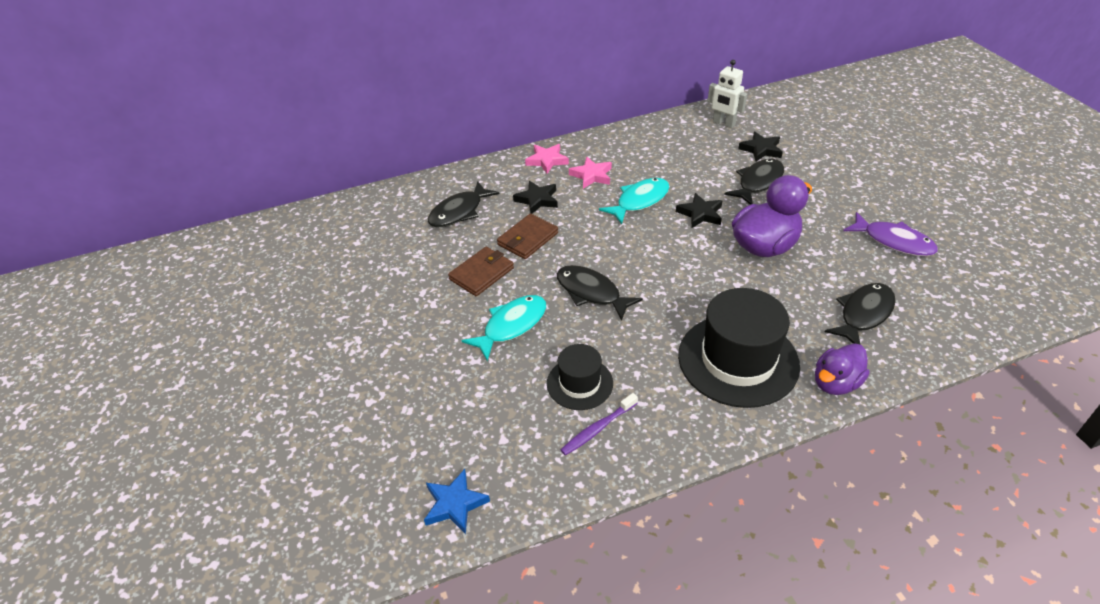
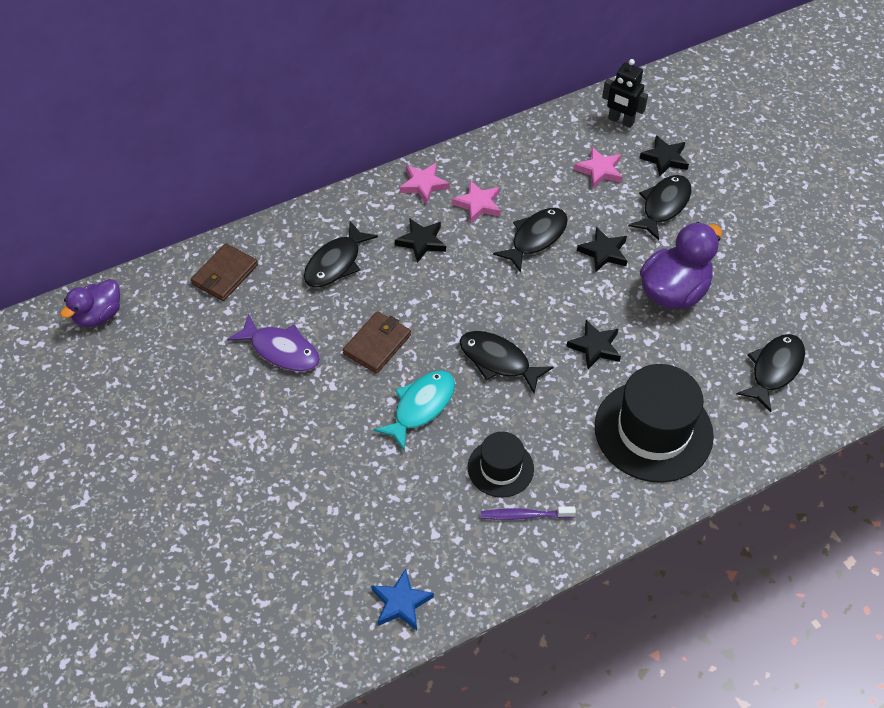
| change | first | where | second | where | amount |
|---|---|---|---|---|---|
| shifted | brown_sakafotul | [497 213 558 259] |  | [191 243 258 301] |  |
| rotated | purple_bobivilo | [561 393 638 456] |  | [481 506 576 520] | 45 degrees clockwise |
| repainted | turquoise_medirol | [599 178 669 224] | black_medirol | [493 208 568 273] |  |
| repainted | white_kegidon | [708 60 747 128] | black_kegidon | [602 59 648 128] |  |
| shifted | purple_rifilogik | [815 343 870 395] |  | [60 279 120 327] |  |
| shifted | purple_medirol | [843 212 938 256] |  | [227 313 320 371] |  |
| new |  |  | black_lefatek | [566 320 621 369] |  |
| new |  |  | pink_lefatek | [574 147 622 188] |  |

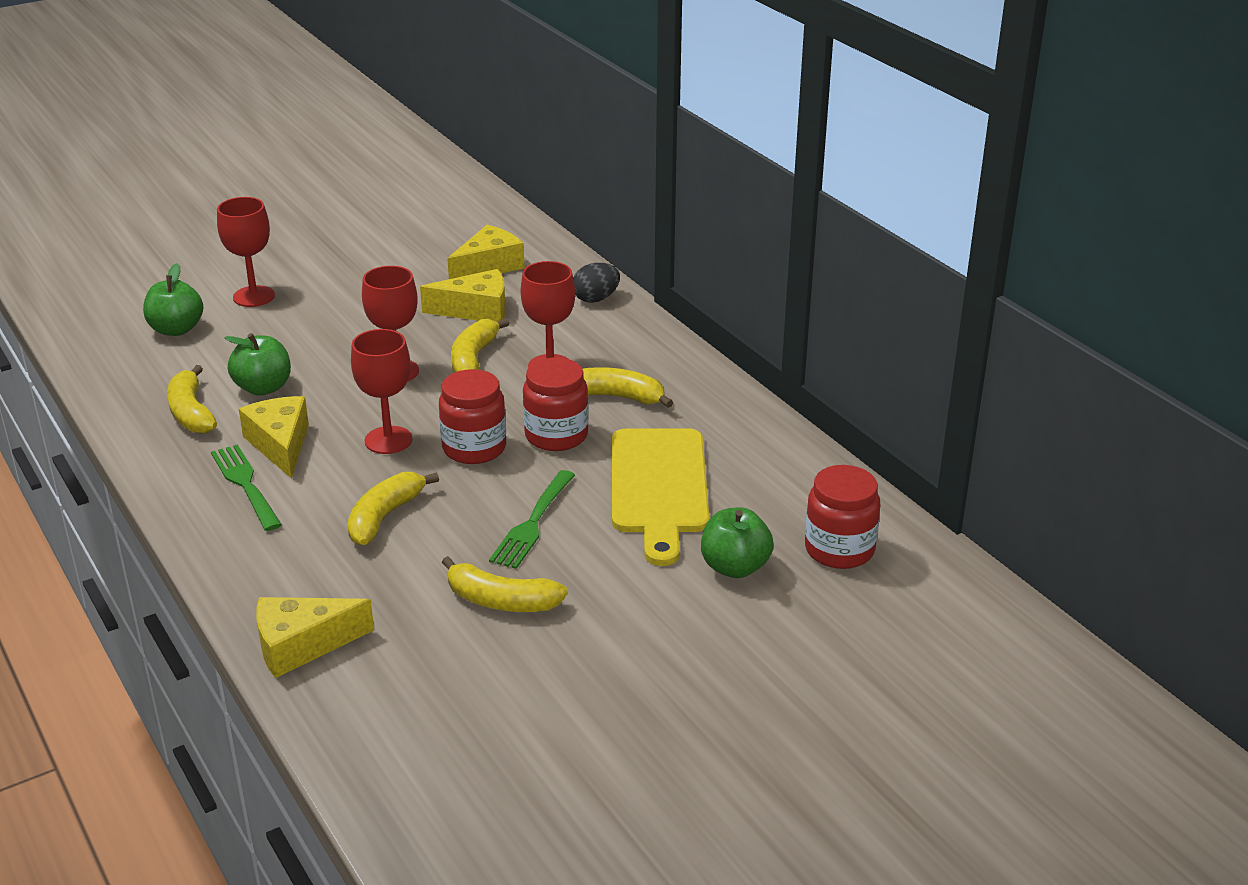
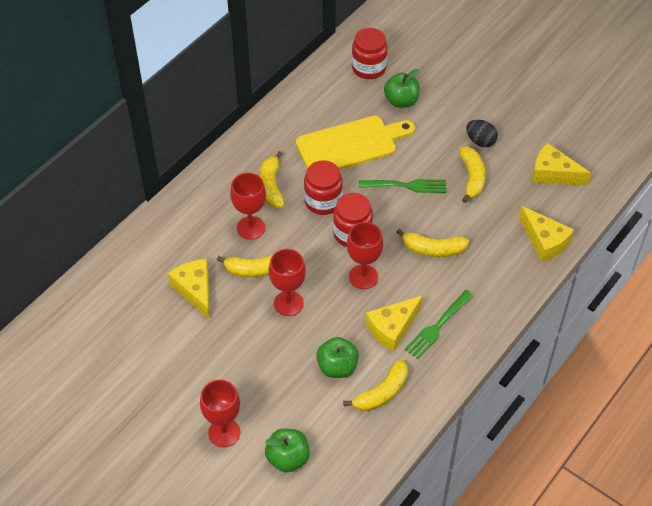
| change | first | where | second | where | amount |
|---|---|---|---|---|---|
| shifted | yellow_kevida | [448 225 525 279] |  | [532 143 591 186] |  |
| shifted | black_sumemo | [573 263 620 303] |  | [466 120 498 147] |  |

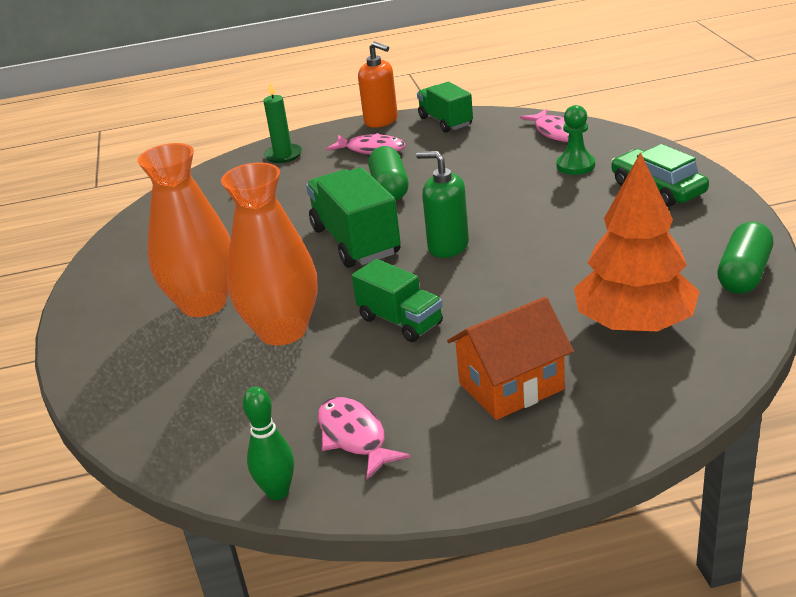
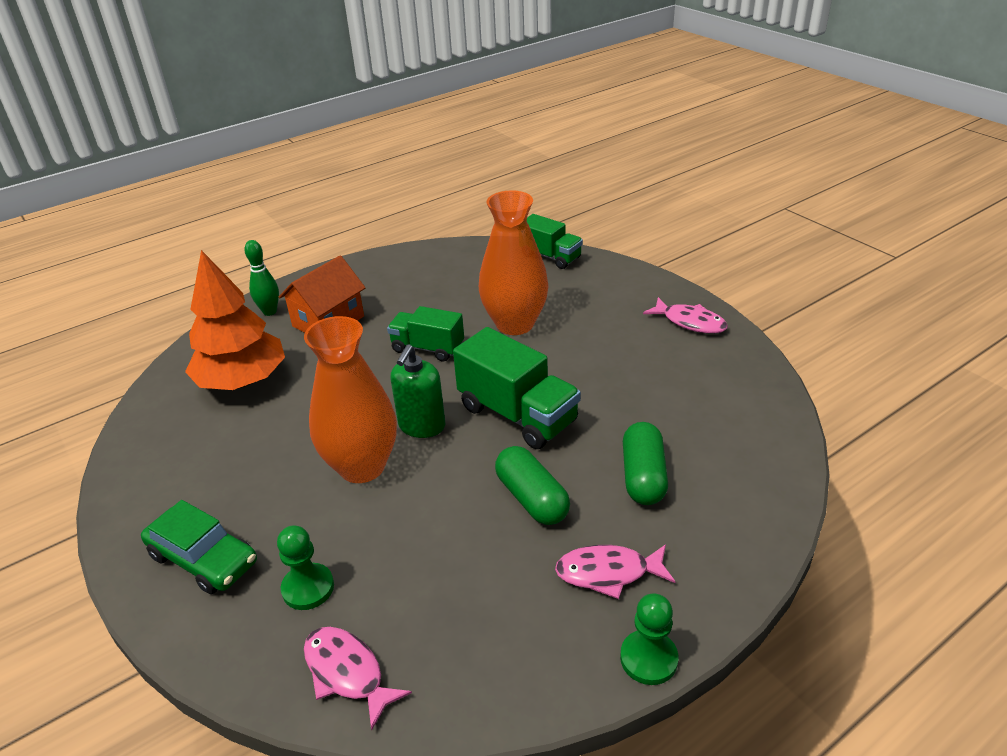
| change | first | where | second | where | amount |
|---|---|---|---|---|---|
| shifted | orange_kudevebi | [138 143 231 317] |  | [304 316 397 483] |  |
| shifted | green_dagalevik | [243 386 294 500] |  | [245 240 279 316] |  |
| gone | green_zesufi | [264 83 302 163] |  |  |  |
| shifted | pink_medirol | [318 397 410 479] |  | [643 297 728 334] |  |
| swapped | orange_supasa | [358 41 398 128] | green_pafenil | [620 593 678 685] |  |
| rotated | green_supasa | [416 151 469 258] |  | [390 344 445 438] | 105 degrees clockwise |
| shifted | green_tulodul | [417 82 473 133] |  | [527 214 583 269] |  |
| shifted | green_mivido | [717 222 773 294] |  | [623 422 668 505] |  |

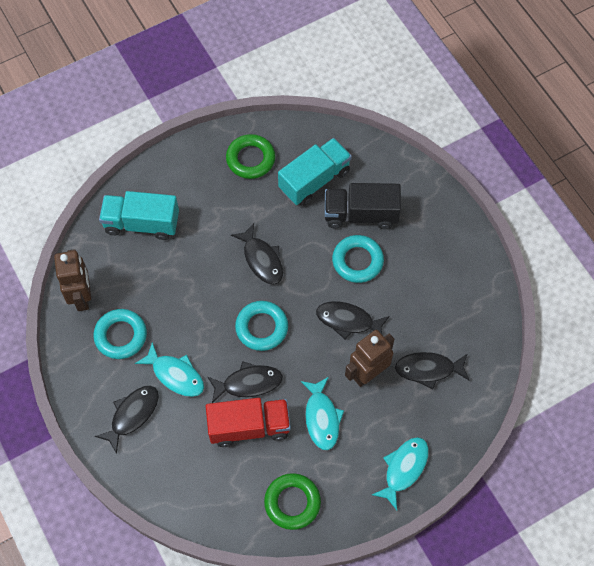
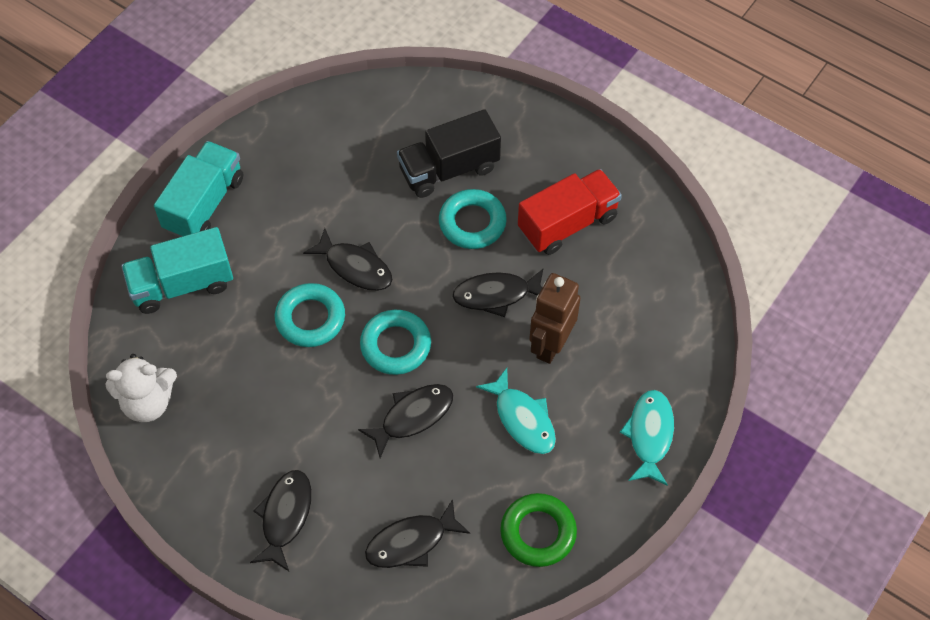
| change | first | where | second | where | amount |
|---|---|---|---|---|---|
| swapped | brown_kegidon | [54 249 91 311] | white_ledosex | [105 354 177 422] |  |
| shifted | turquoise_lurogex | [93 309 147 359] |  | [275 283 345 347] |  |
| gone | turquoise_medirol | [135 342 204 397] |  |  |  |
| shifted | red_tulodul | [206 398 291 447] |  | [518 169 622 255] |  |
| gone | green_lurogex | [226 134 275 179] |  |  |  |
| shifted | turquoise_tulodul | [278 138 352 206] |  | [154 141 243 237] |  |
| shifted | black_medirol | [395 352 470 390] |  | [365 499 470 568] |  |

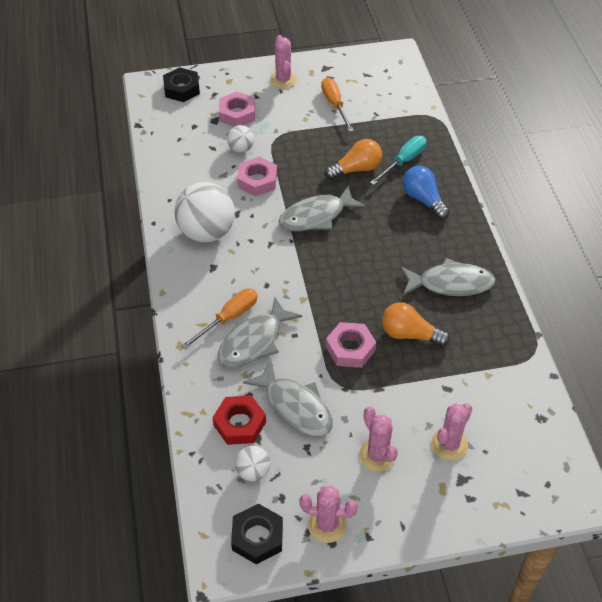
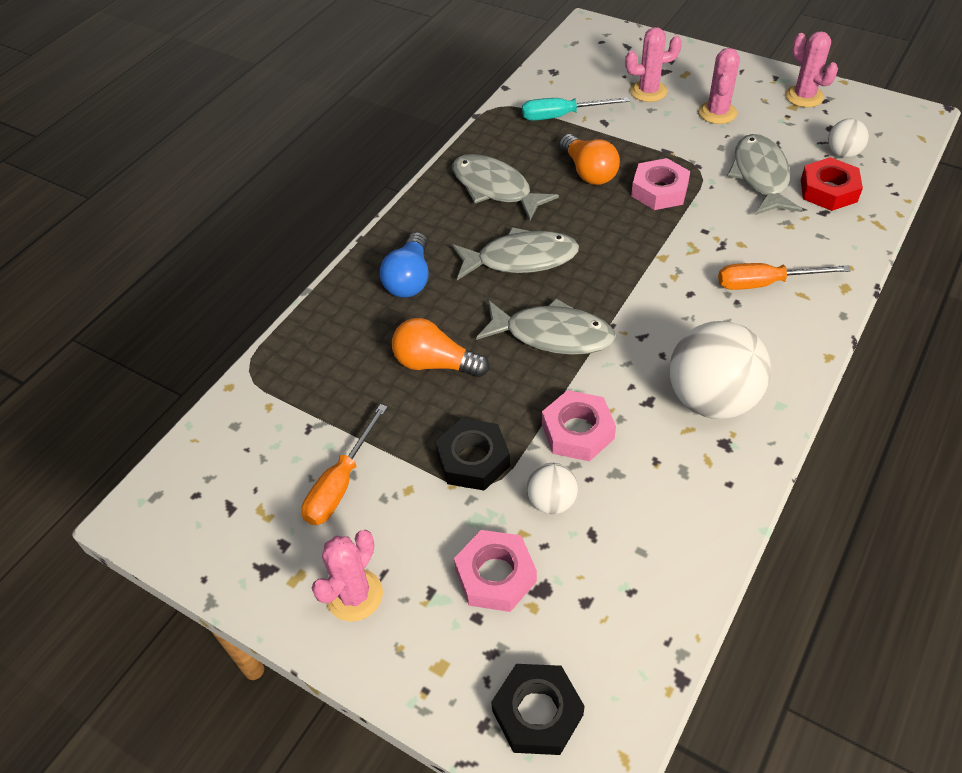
| change | first | where | second | where | amount |
|---|---|---|---|---|---|
| shifted | grey_medirol | [218 297 302 368] |  | [452 227 579 280] |  |
| shifted | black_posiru | [231 504 283 565] |  | [435 418 510 491] |  |
| shifted | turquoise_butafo | [370 136 427 185] |  | [522 97 630 121] |  |

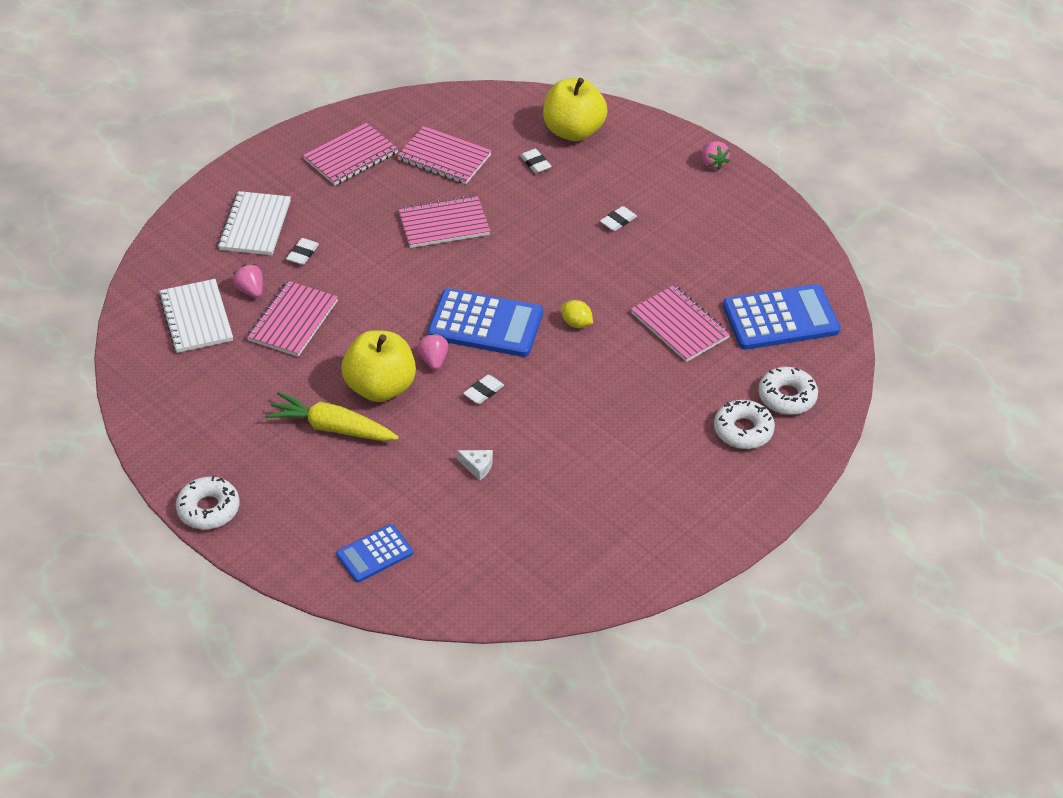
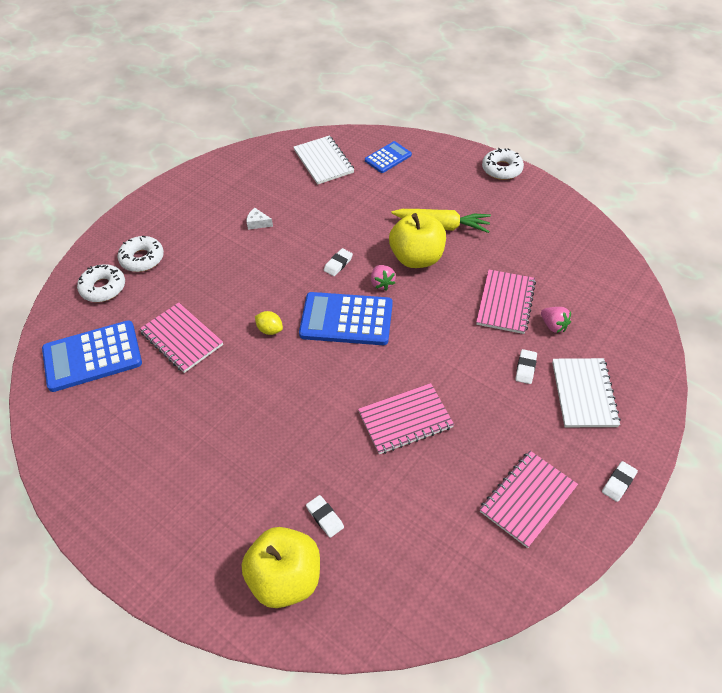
| change | first | where | second | where | amount |
|---|---|---|---|---|---|
| shifted | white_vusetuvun | [159 279 233 353] |  | [294 136 354 185] |  |
| gone | pink_vusetuvun | [397 126 492 184] |  |  |  |
| shifted | white_kevida | [457 450 493 481] |  | [247 208 273 230] |  |
| shifted | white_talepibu | [600 206 637 231] |  | [602 461 638 502] |  |
| gone | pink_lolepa | [702 141 730 170] |  |  |  |

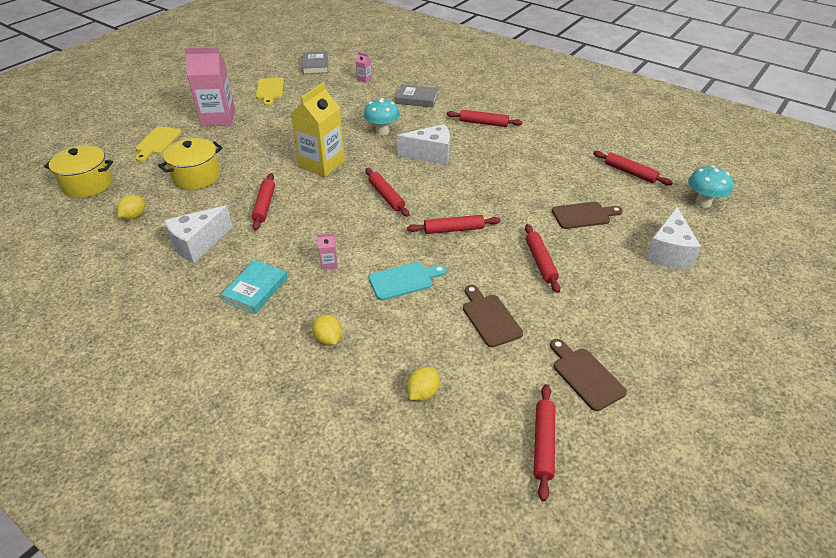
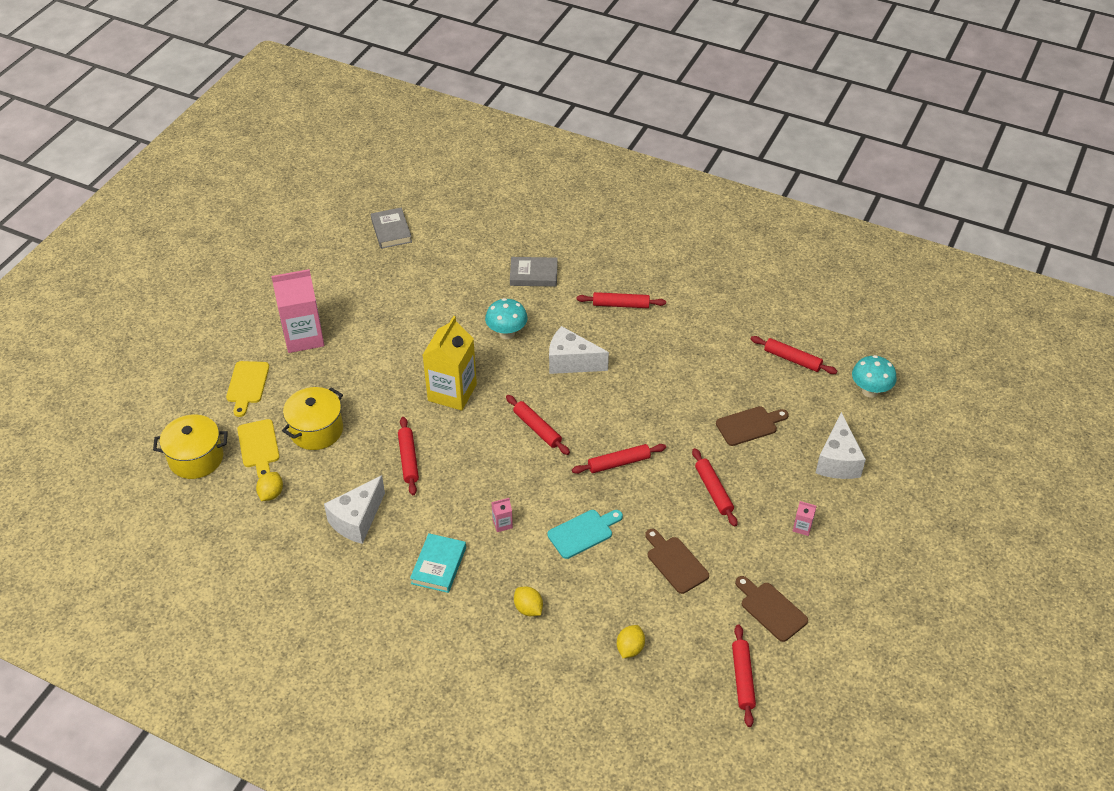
| change | first | where | second | where | amount |
|---|---|---|---|---|---|
| shifted | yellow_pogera | [256 78 284 106] |  | [237 419 280 478] |  |
| shifted | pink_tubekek | [356 52 372 82] |  | [793 501 817 536] |  |
| rotated | white_kevida | [397 124 450 165] |  | [549 326 609 374] | 150 degrees counterclockwise |

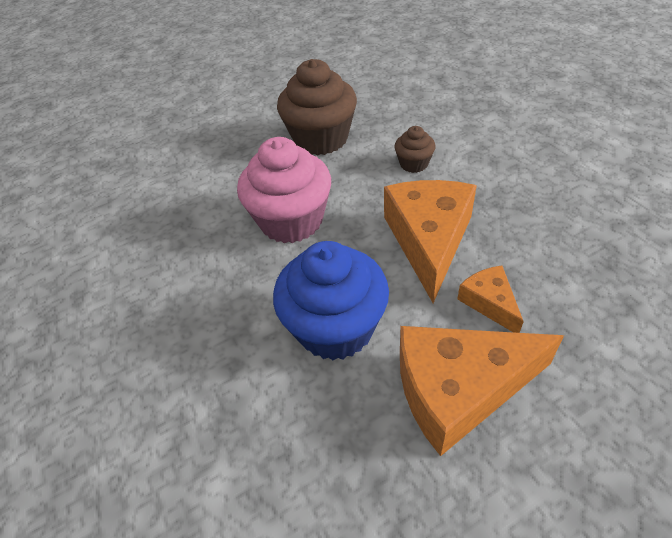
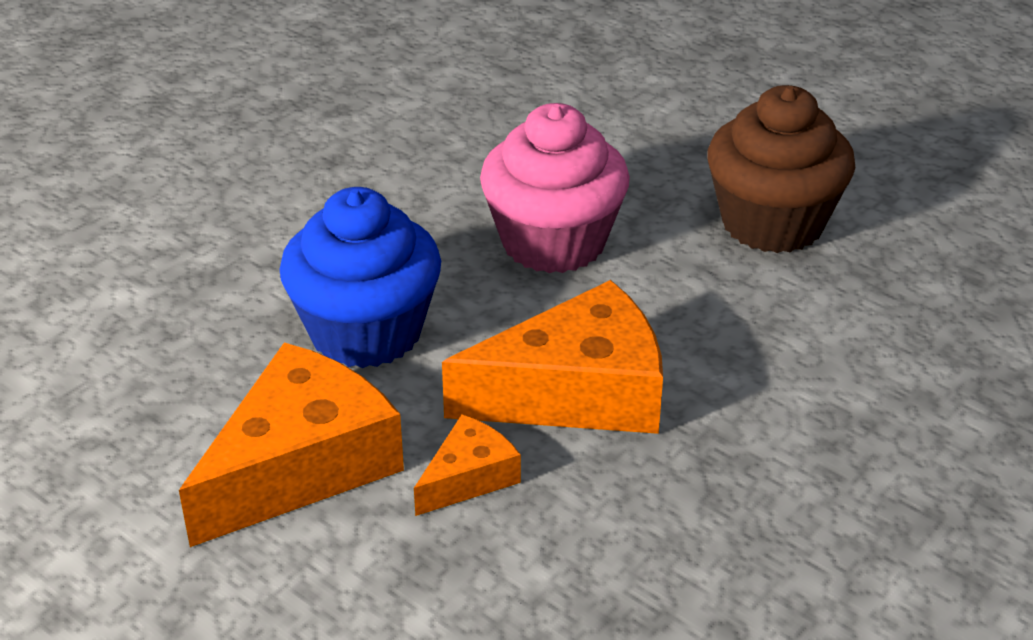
| change | first | where | second | where | amount |
|---|---|---|---|---|---|
| gone | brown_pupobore | [394 126 436 173] |  |  |  |
| rotated | orange_kevida | [400 326 564 456] |  | [179 343 404 547] | 75 degrees clockwise |

